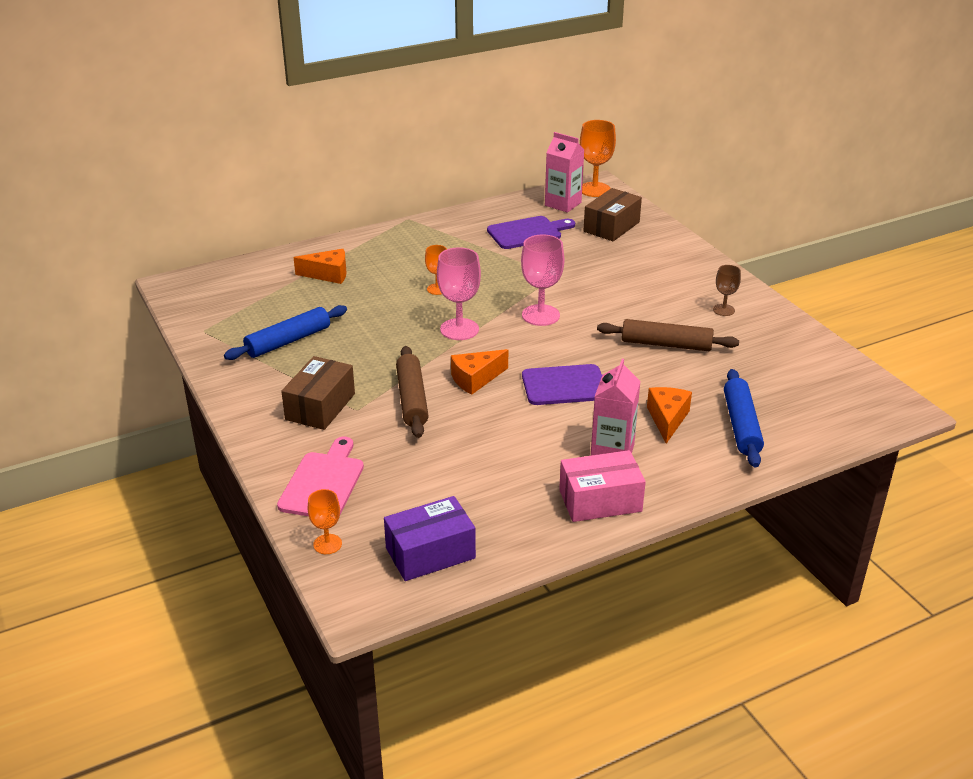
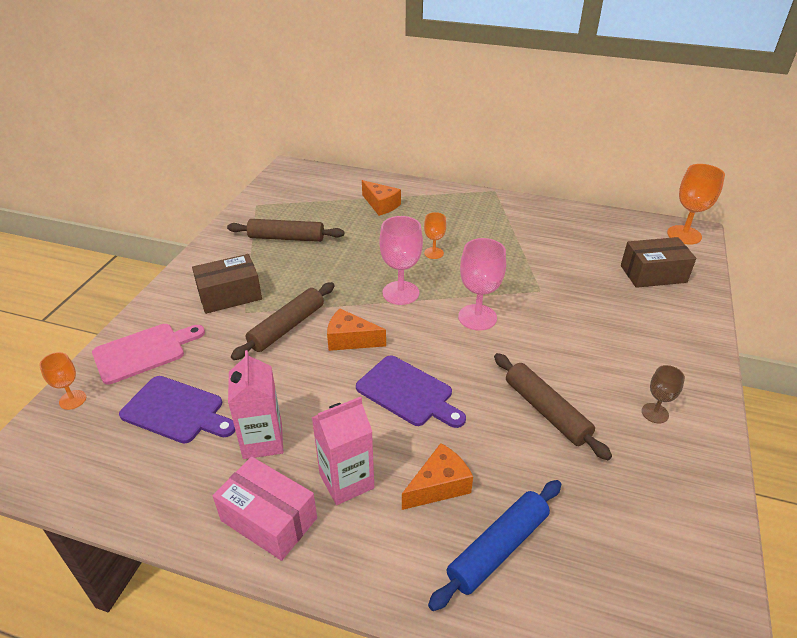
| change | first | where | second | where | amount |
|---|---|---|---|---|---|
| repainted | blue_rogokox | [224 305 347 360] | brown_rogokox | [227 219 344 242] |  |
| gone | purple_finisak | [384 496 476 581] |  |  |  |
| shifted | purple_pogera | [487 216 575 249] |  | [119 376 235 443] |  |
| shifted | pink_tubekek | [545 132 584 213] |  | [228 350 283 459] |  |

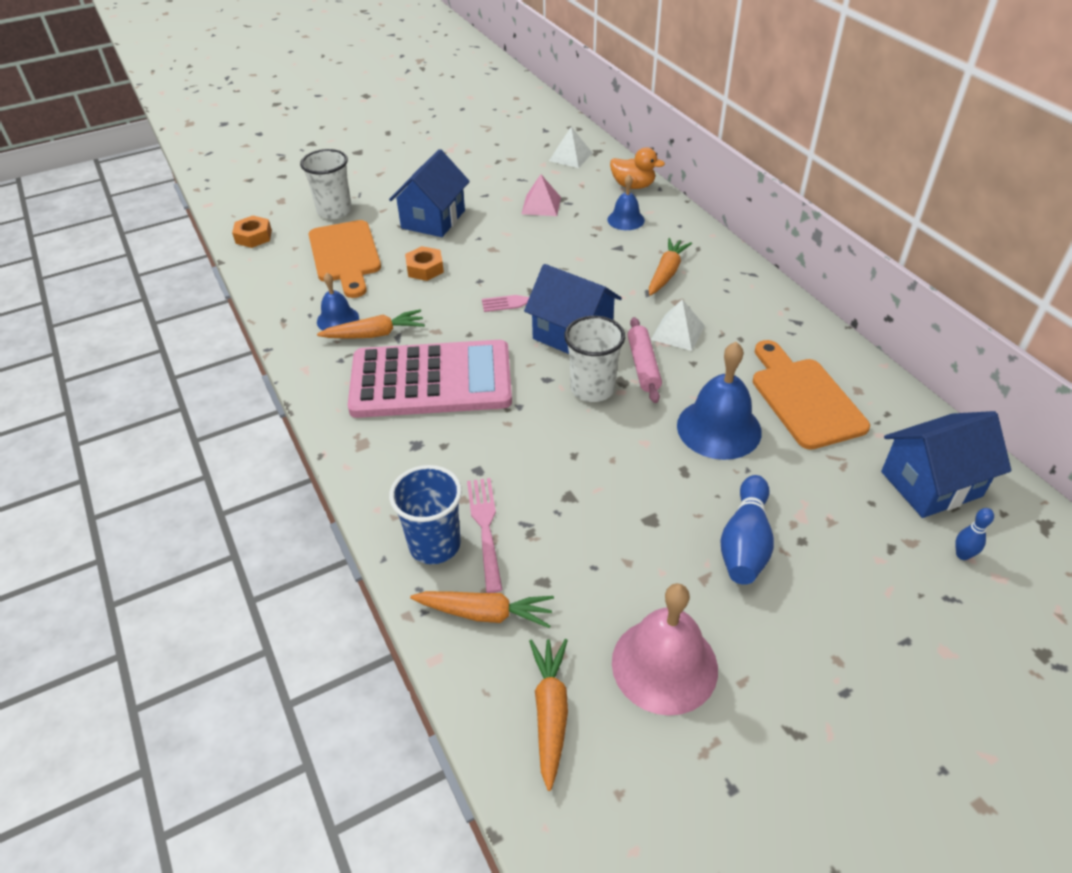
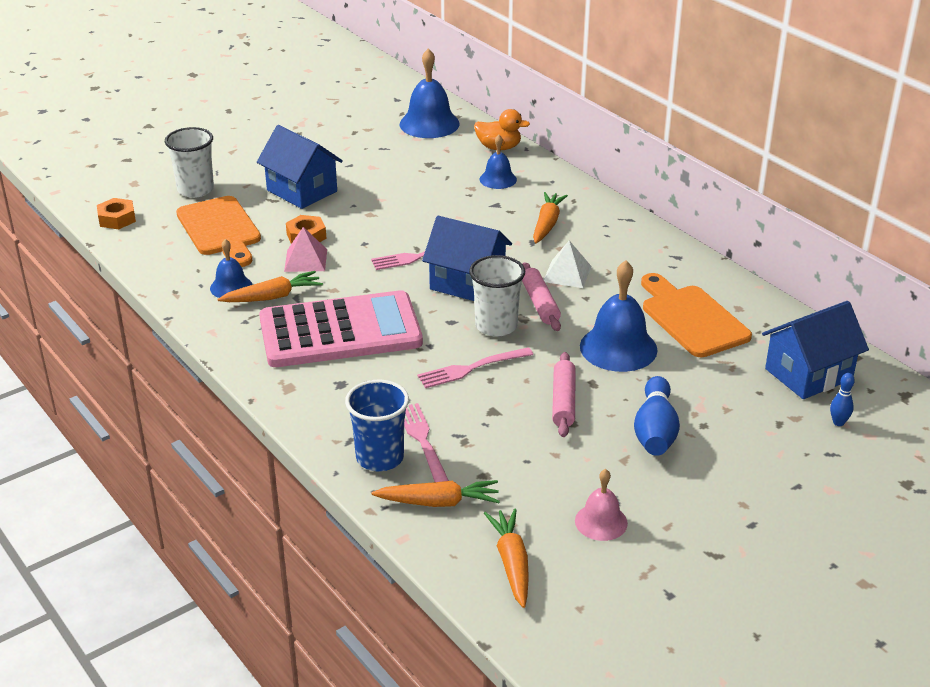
| change | first | where | second | where | amount |
|---|---|---|---|---|---|
| rotated | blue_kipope | [389 149 470 237] |  | [257 125 343 209] | 60 degrees counterclockwise |
| shifted | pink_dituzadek | [522 175 561 216] |  | [284 227 327 272] |  |
| swapped | white_dituzadek | [549 127 592 168] | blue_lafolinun | [400 48 460 138] |  |
| scaled | pink_lafolinun | [612 583 718 716] |  | [575 469 628 541] | x0.58 |
| new |  |  | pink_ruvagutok | [417 347 533 388] |  |
| new |  |  | pink_rogokox | [552 352 576 437] |  |

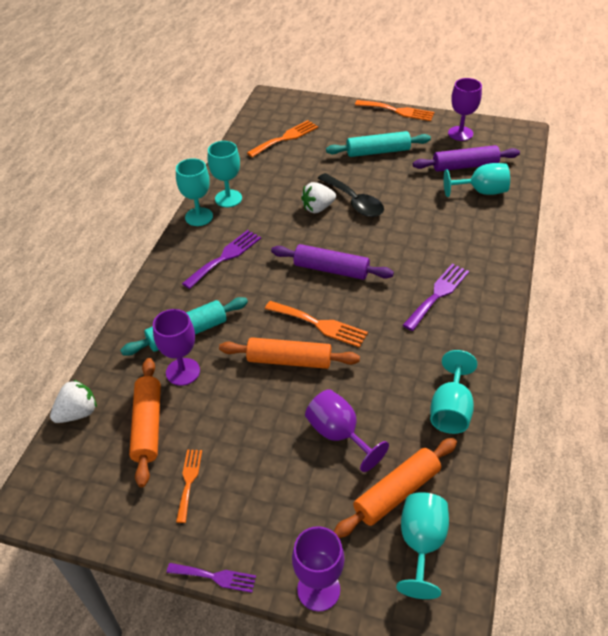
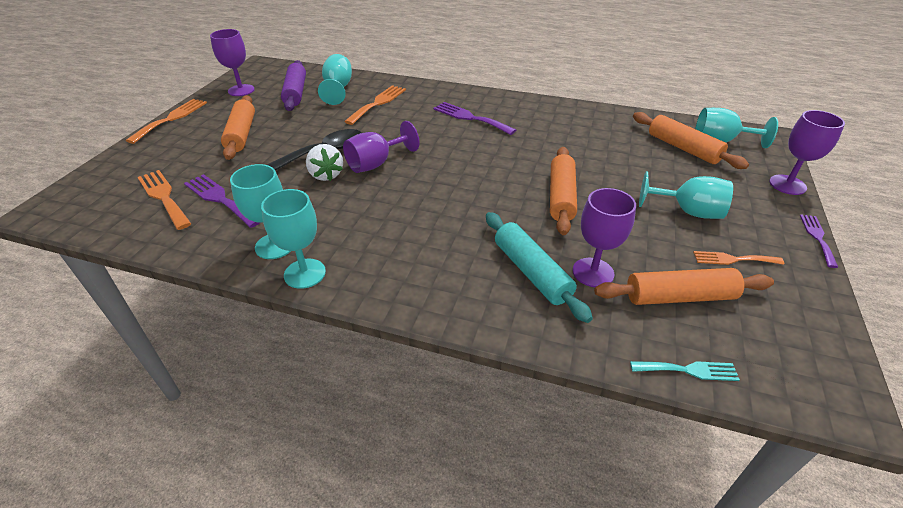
| change | first | where | second | where | amount |
|---|---|---|---|---|---|
| swapped | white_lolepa | [50 380 97 423] | turquoise_ruvagutok | [630 361 740 381] |  |
| shifted | purple_ruvagutok | [182 230 261 289] |  | [184 174 260 228] |  |
| shifted | orange_ruvagutok | [265 301 368 348] |  | [344 85 406 125] |  |
| gone | purple_rogokox | [271 244 394 280] |  |  |  |
| shifted | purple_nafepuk | [305 389 389 472] |  | [343 121 419 173] |  |
| repainted | turquoise_rogokox | [326 131 431 157] | orange_rogokox | [221 95 255 160] |  |
| shifted | turquoise_nafepuk | [430 350 477 434] |  | [639 171 733 219] |  |

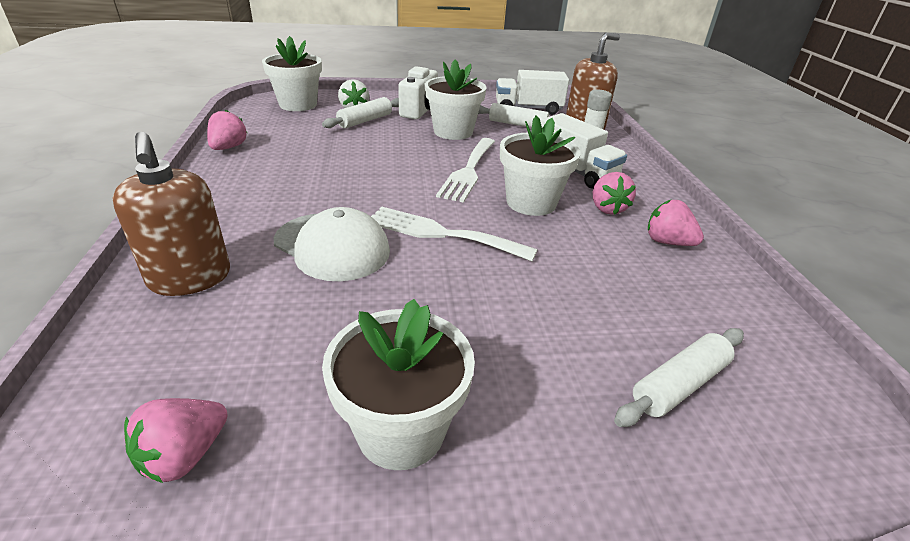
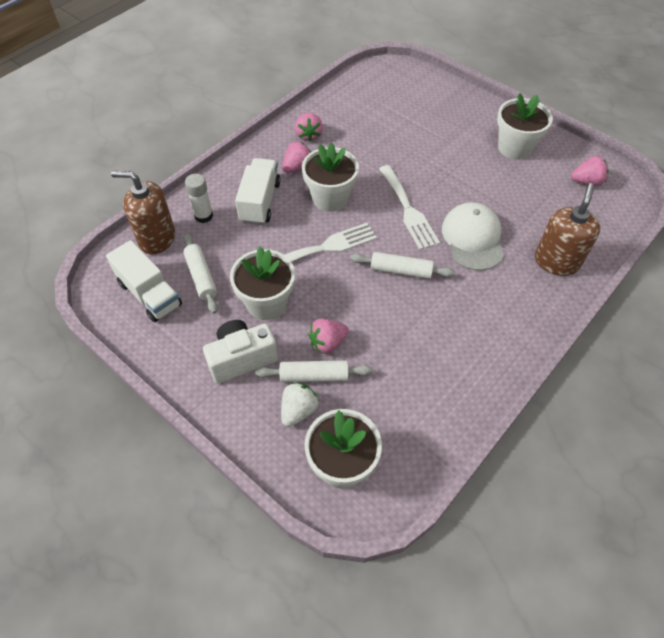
| change | first | where | second | where | amount |
|---|---|---|---|---|---|
| shifted | pink_lolepa | [207 110 247 150] |  | [308 319 349 354] |  |
| shifted | white_rogokox | [614 328 744 427] |  | [350 252 455 279] |  |

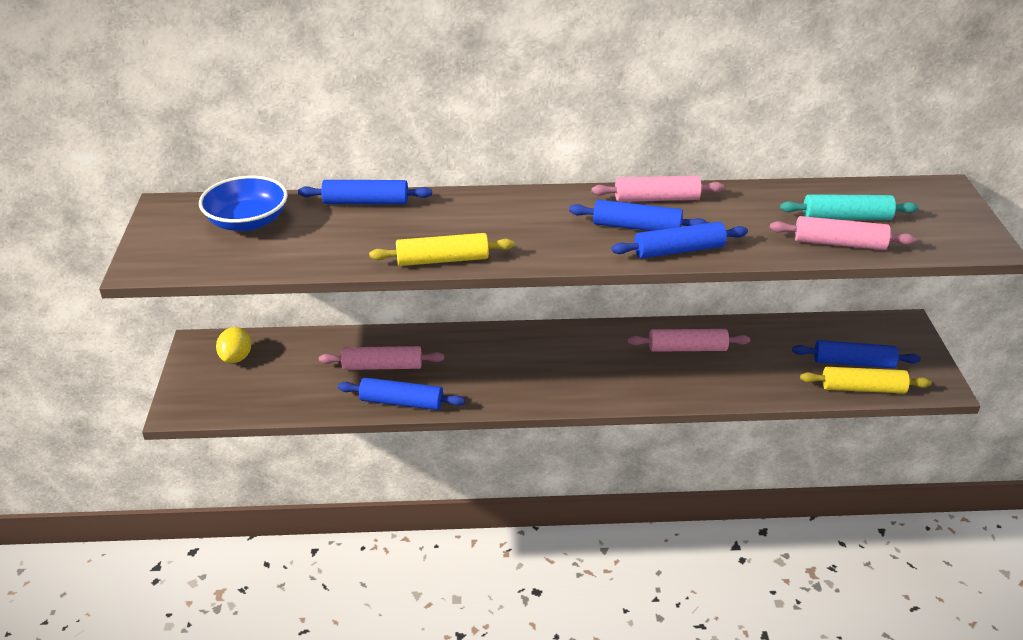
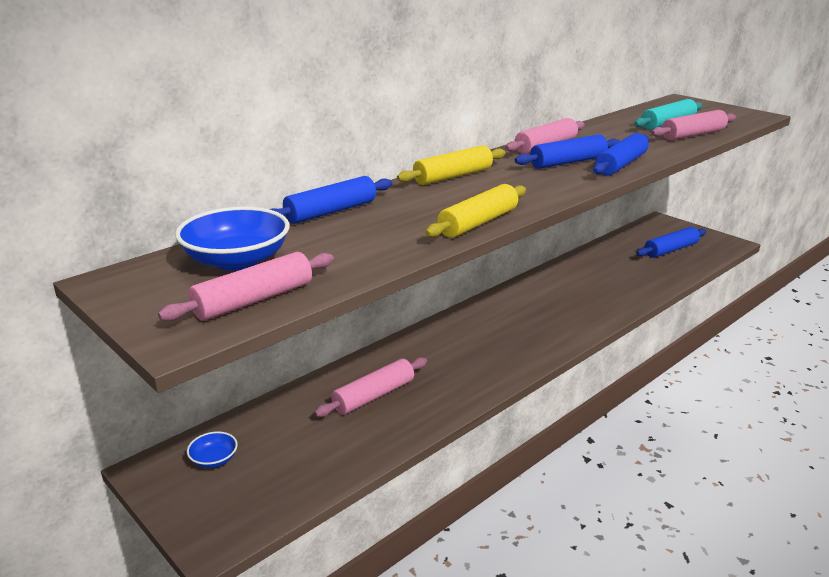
| change | first | where | second | where | amount |
|---|---|---|---|---|---|
| swapped | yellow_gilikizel | [216 327 251 363] | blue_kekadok | [187 432 238 468] |  |
| gone | blue_rogokox | [338 377 465 410] |  |  |  |
| shifted | pink_rogokox | [627 329 750 352] |  | [158 252 334 321] |  |
| shifted | yellow_rogokox | [800 367 932 393] |  | [397 145 506 185] |  |

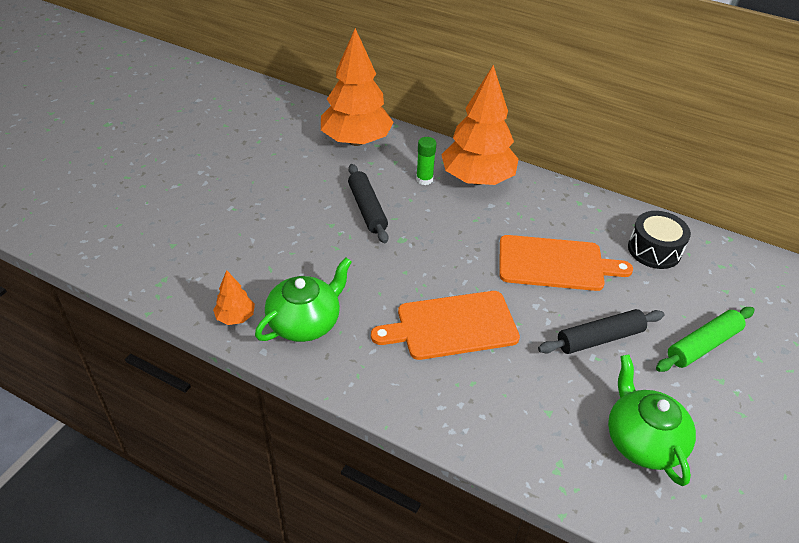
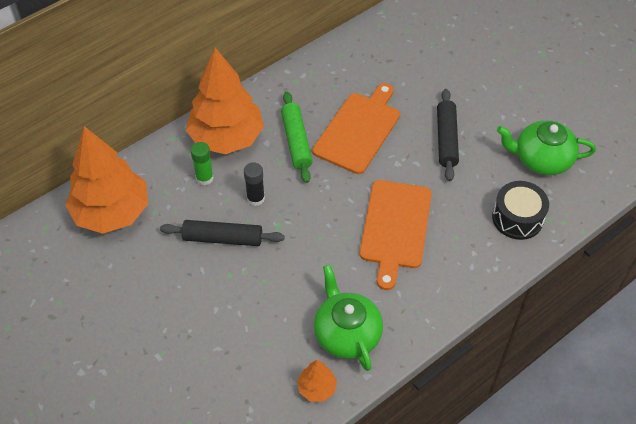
| change | first | where | second | where | amount |
|---|---|---|---|---|---|
| shifted | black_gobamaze | [628 211 691 269] |  | [492 181 549 240] |  |
| shifted | green_rogokox | [656 307 755 372] |  | [281 92 313 183] |  |
| new |  |  | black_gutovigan | [244 162 265 206] |  |

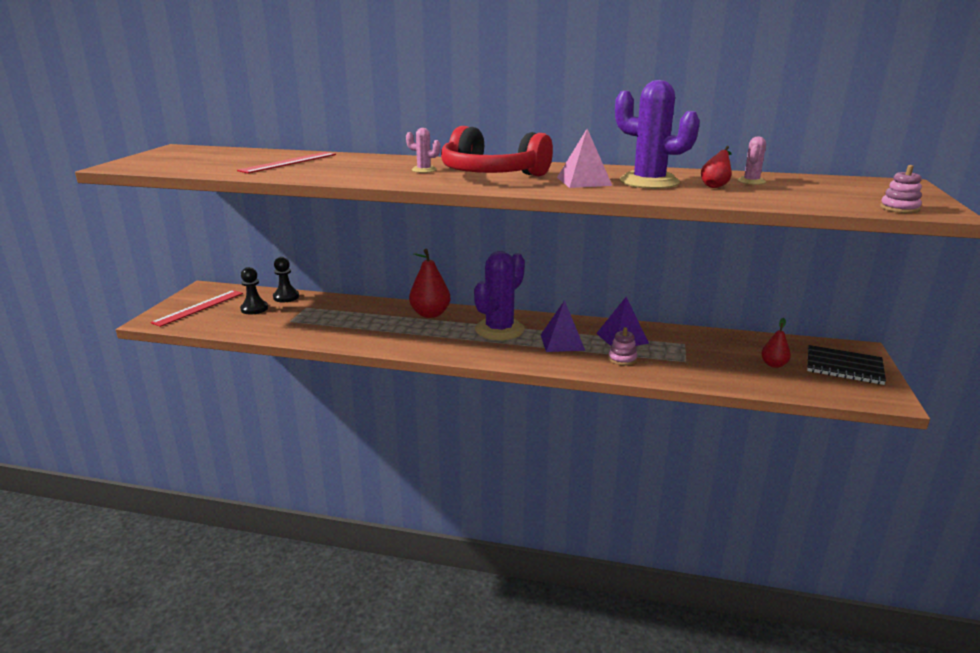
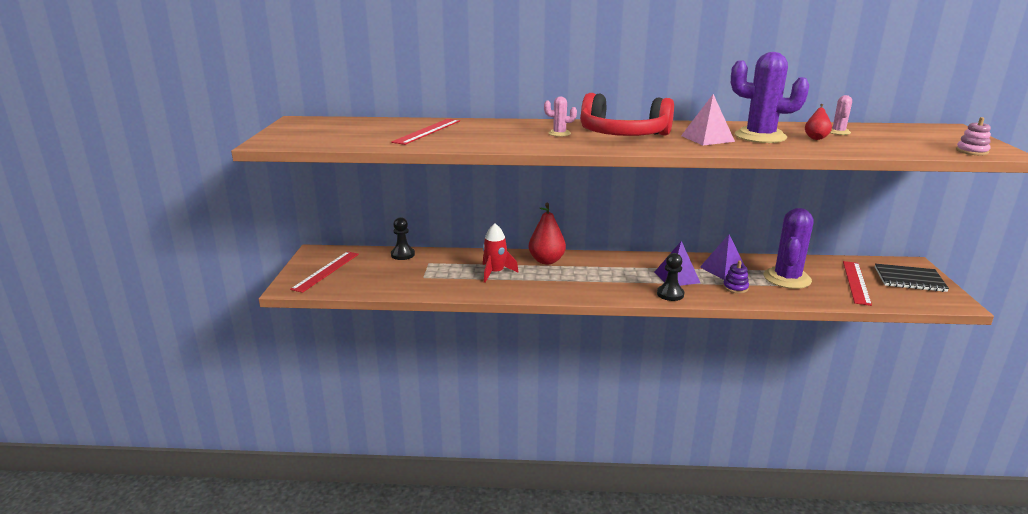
| change | first | where | second | where | amount |
|---|---|---|---|---|---|
| shifted | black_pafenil | [240 267 268 314] |  | [657 253 684 301] |  |
| shifted | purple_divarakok | [474 251 525 340] |  | [764 208 813 289] |  |
| repainted | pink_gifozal | [608 327 638 366] | purple_gifozal | [723 261 749 293] |  |
| swapped | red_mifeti | [761 318 791 368] | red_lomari | [843 261 872 306] |  |
| new |  |  | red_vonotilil | [483 223 519 283] |  |

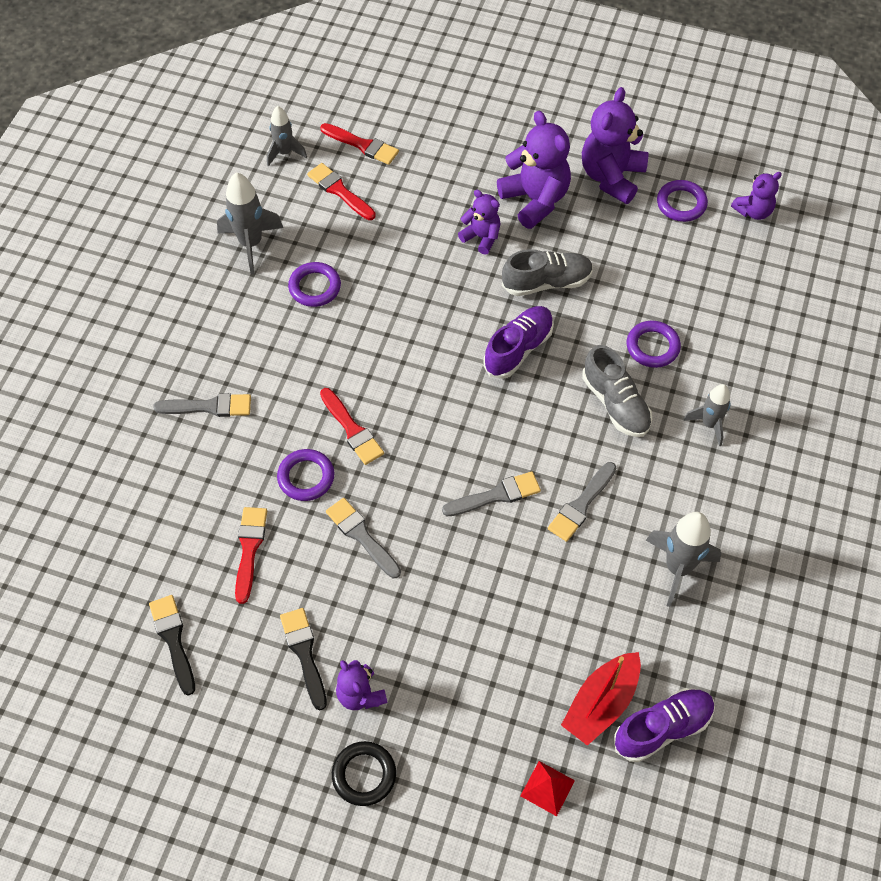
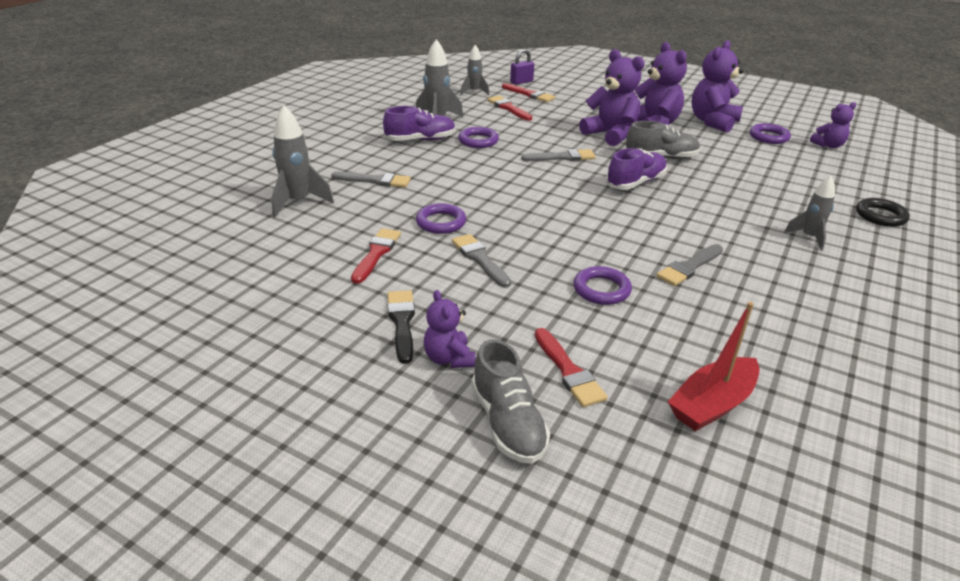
| change | first | where | second | where | amount |
|---|---|---|---|---|---|
| gone | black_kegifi | [149 595 195 696] |  |  |  |
| shifted | red_kegifi | [320 388 384 465] |  | [535 328 608 407] |  |
| shifted | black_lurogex | [332 741 396 806] |  | [856 198 910 227] |  |
| shifted | grey_kegifi | [442 471 541 516] |  | [521 149 596 161] |  |
| scaled | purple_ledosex | [458 190 500 255] |  | [579 49 645 146] | x1.76 |
| gone | red_dituzadek | [521 761 575 816] |  |  |  |
| shifted | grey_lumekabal | [582 345 652 437] |  | [471 339 550 464] |  |
| shifted | purple_lumekabal | [614 688 715 762] |  | [383 106 456 141] |  |
| shifted | purple_lurogex | [627 321 681 368] |  | [573 266 632 305] |  |
| shifted | grey_vonotilil | [645 512 721 607] |  | [271 105 334 218] |  |
| new |  |  | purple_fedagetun | [510 49 534 85] |  |

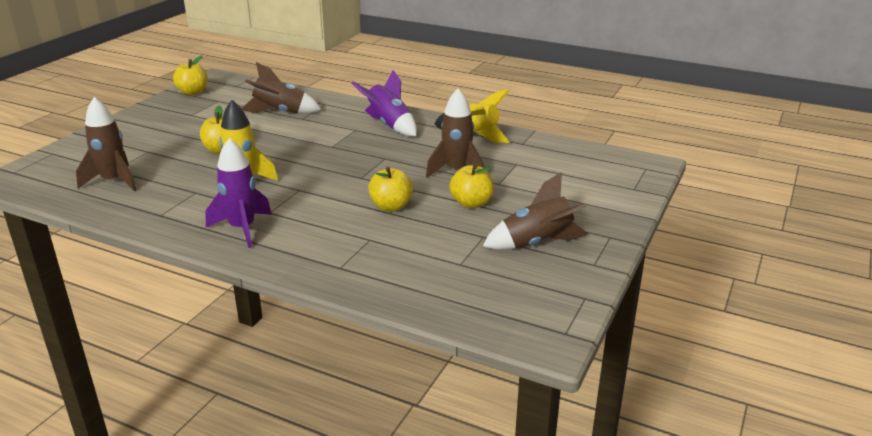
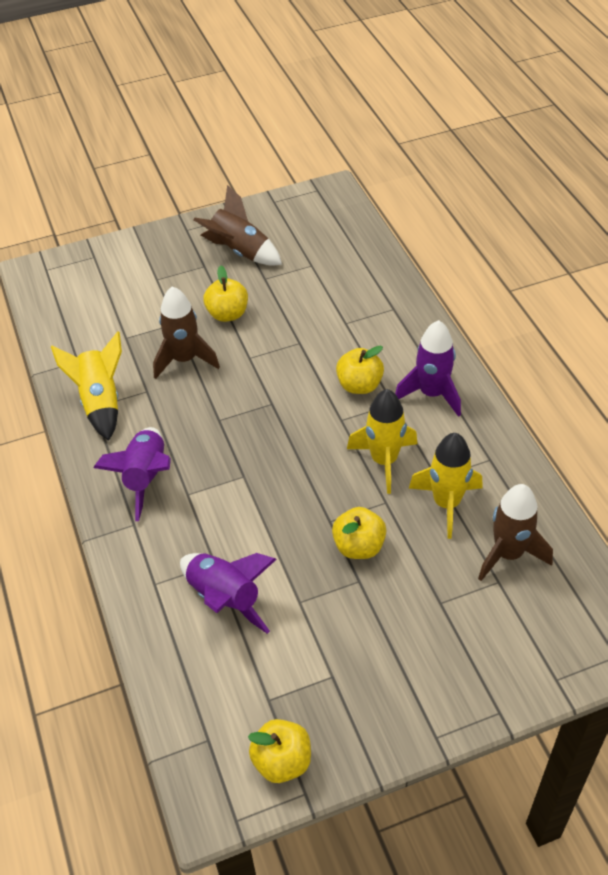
| change | first | where | second | where | amount |
|---|---|---|---|---|---|
| repainted | brown_vonotilil | [242 62 321 114] | purple_vonotilil | [180 553 277 634] |  |
| shifted | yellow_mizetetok | [368 167 413 211] |  | [336 346 384 394] |  |
| new |  |  | yellow_vonotilil | [409 433 483 539] |  |

